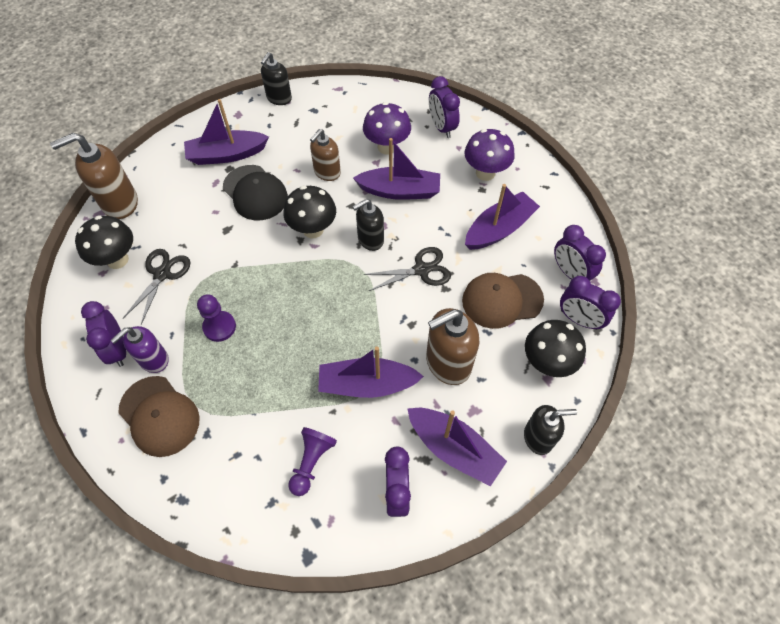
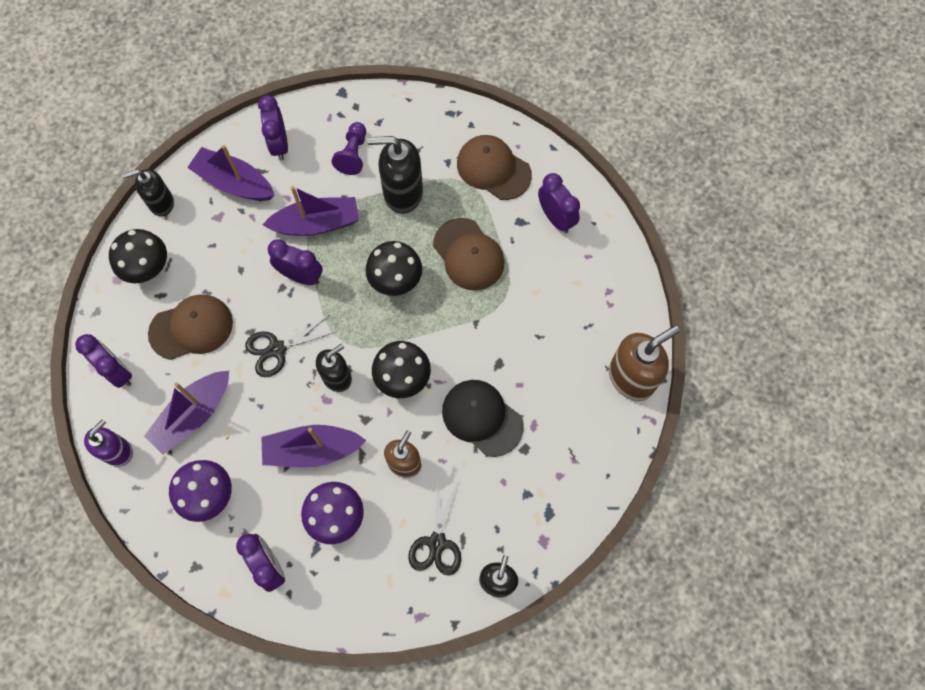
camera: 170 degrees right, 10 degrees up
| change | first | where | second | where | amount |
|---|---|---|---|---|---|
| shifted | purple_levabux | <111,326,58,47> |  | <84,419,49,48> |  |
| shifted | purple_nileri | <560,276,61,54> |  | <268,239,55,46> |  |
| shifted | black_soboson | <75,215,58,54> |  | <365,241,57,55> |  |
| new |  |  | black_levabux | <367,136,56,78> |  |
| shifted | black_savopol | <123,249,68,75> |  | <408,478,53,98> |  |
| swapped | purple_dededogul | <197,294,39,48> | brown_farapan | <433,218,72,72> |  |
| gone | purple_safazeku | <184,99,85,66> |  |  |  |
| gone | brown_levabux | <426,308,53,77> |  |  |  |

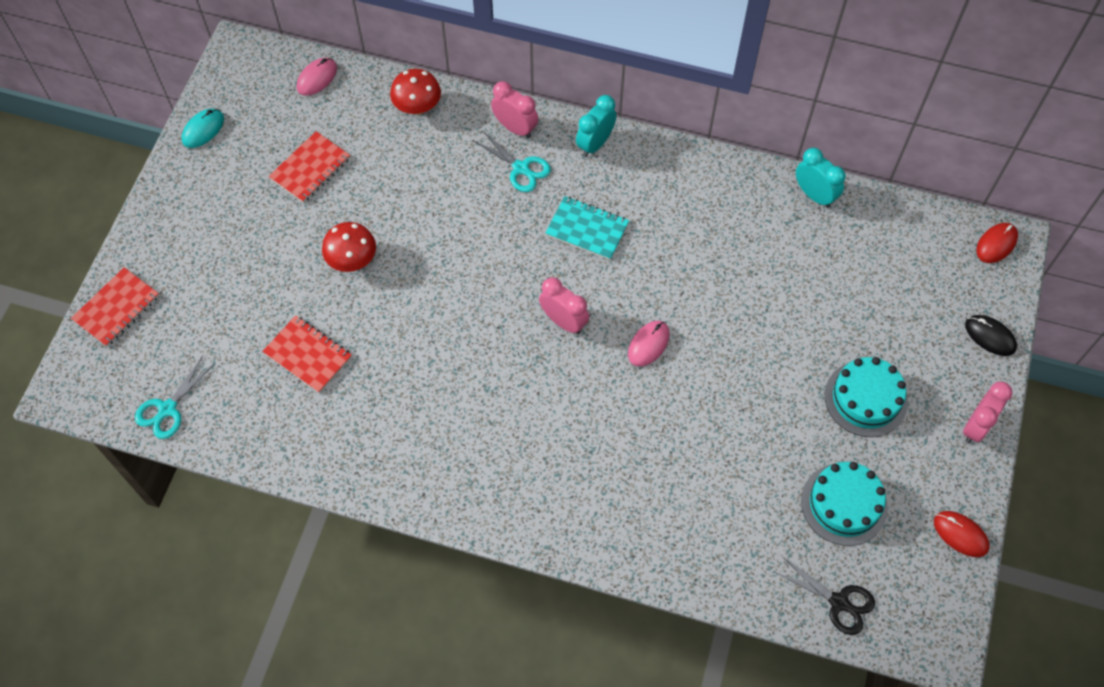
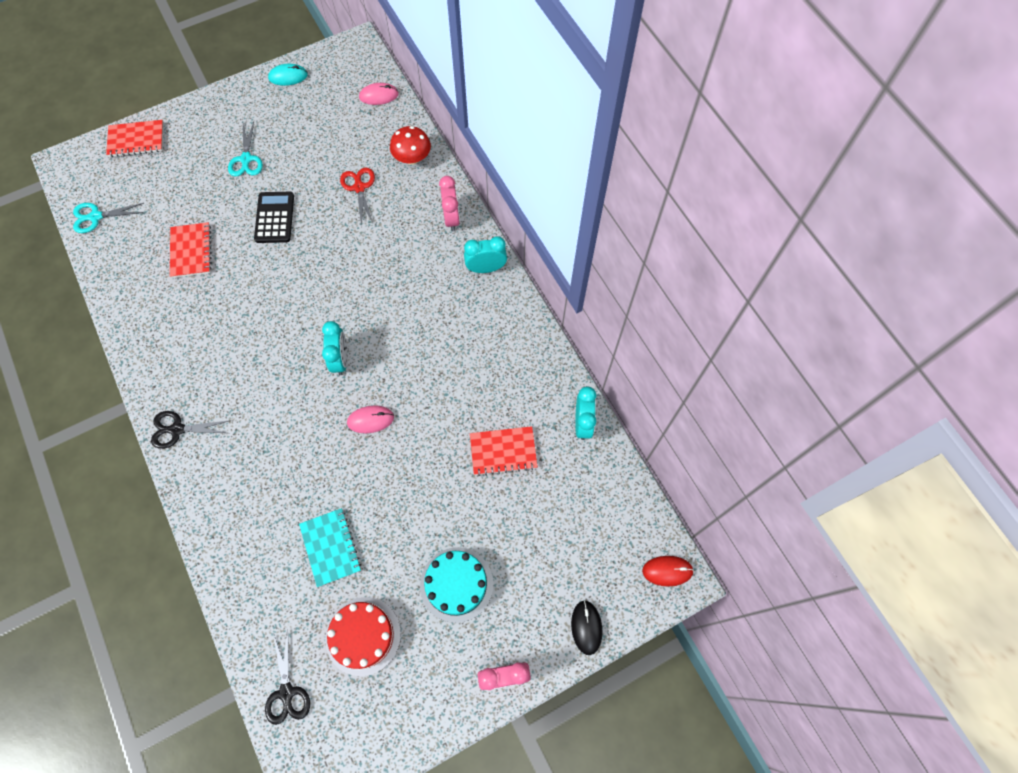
camera: 45 degrees right, 5 degrees up
| change | first | where | second | where | amount |
|---|---|---|---|---|---|
| new |  |  | black_savopol | <151,411,81,38> |  |
| shifted | turquoise_savopol | <472,130,79,62> |  | <228,121,35,55> |  |
| swapped | red_soboson | <322,222,54,50> | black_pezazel | <254,192,40,51> |  |
| shifted | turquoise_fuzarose | <545,196,84,64> |  | <299,508,62,79> |  |
| repainted | pink_nileri | <539,277,50,57> | turquoise_nileri | <322,321,26,54> |  |
| repainted | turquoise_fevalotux | <801,462,87,84> | red_fevalotux | <325,597,76,79> |  |
| new |  |  | red_savopol | <340,167,35,60> |  |
| shifted | red_fuzarose | <269,131,81,72> |  | <470,426,68,50> |  |
| gone | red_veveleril | <934,511,55,46> |  |  |  |

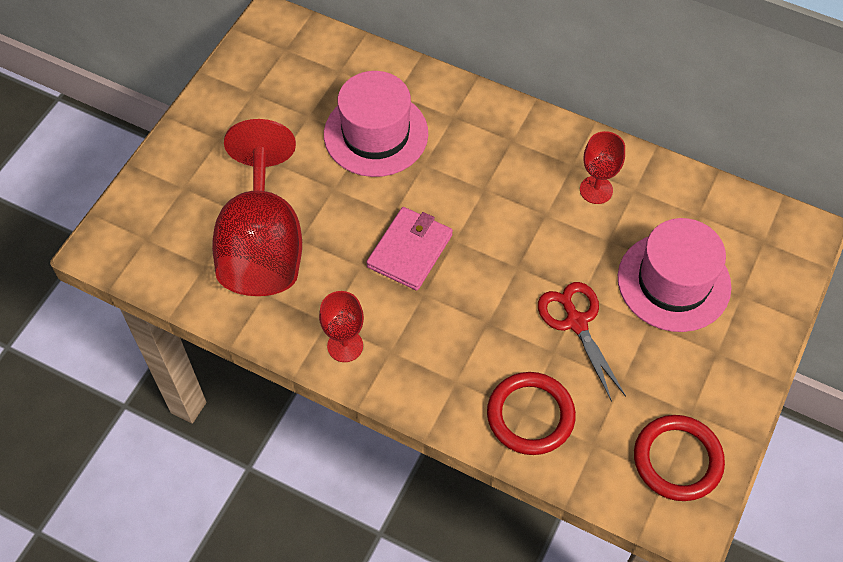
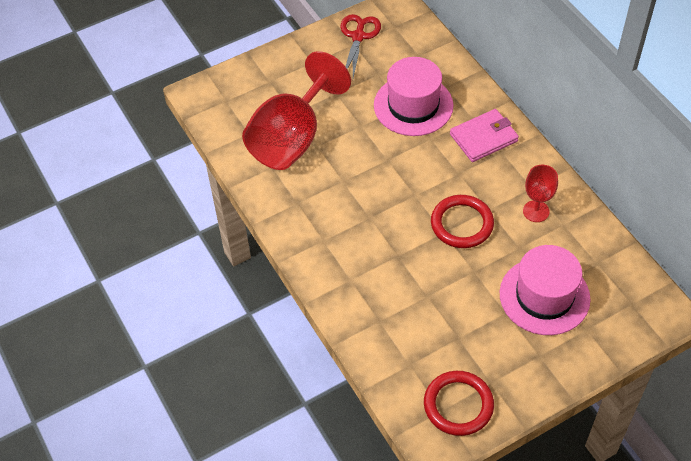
camera: 35 degrees right, 5 degrees down
| change | first | where | second | where | amount |
|---|---|---|---|---|---|
| shifted | red_savopol | <538,282,88,120> |  | <340,14,41,64> |  |
| shifted | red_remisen | <487,372,89,83> |  | <431,195,63,53> |  |
| shifted | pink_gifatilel | <367,207,86,84> |  | <450,109,69,53> |  |
| gone | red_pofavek | <319,291,45,71> |  |  |  |

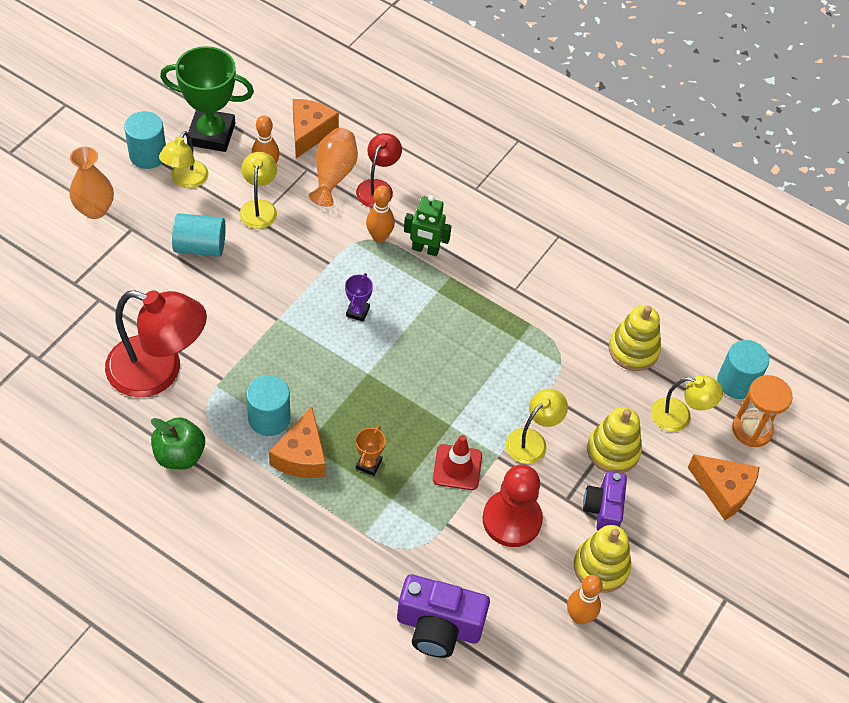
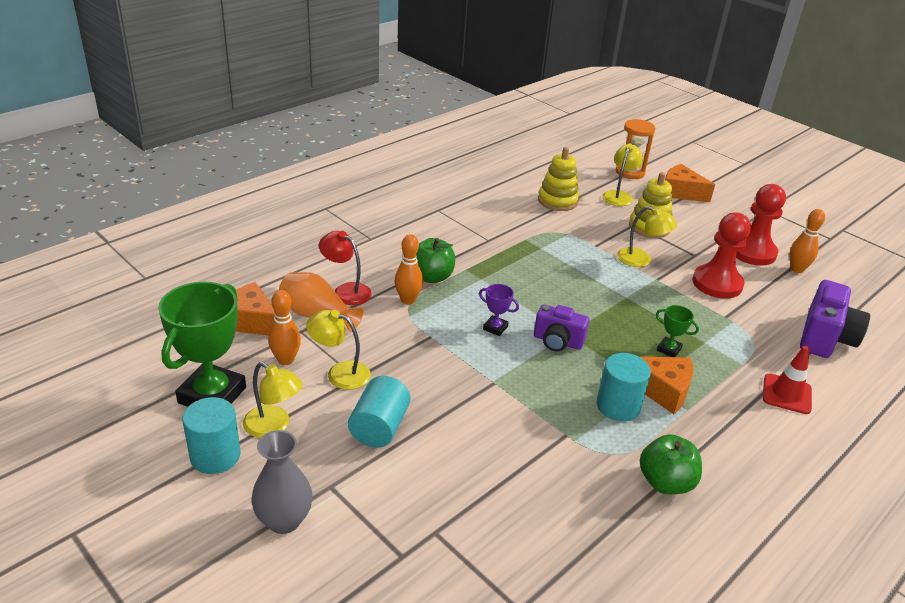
camera: 75 degrees left, 20 degrees down
| change | first | where | second | where | amount |
|---|---|---|---|---|---|
| repainted | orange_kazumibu | <70,147,44,72> | grey_kazumibu | <251,430,62,104> |  |
| swapped | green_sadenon | <404,195,48,61> | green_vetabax | <416,238,39,45> |  |
| shifted | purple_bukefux | <583,471,44,60> |  | <534,304,55,48> |  |
| rotated | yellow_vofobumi | <506,388,62,76> |  | <617,206,60,61> | 150 degrees clockwise |
| repainted | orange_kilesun | <356,426,30,50> | green_kilesun | <656,305,43,52> |  |
| rotated | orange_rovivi | <687,454,73,66> |  | <665,164,50,38> | 105 degrees counterclockwise |
| swapped | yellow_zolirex | <574,525,57,68> | red_dededogul | <736,184,50,82> |  |
| shifted | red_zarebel | <433,435,49,55> |  | <763,346,49,68> |  |
| gone | red_vofobumi | <105,290,102,107> |  |  |  |
| gone | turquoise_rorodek | <717,340,52,59> |  |  |  |

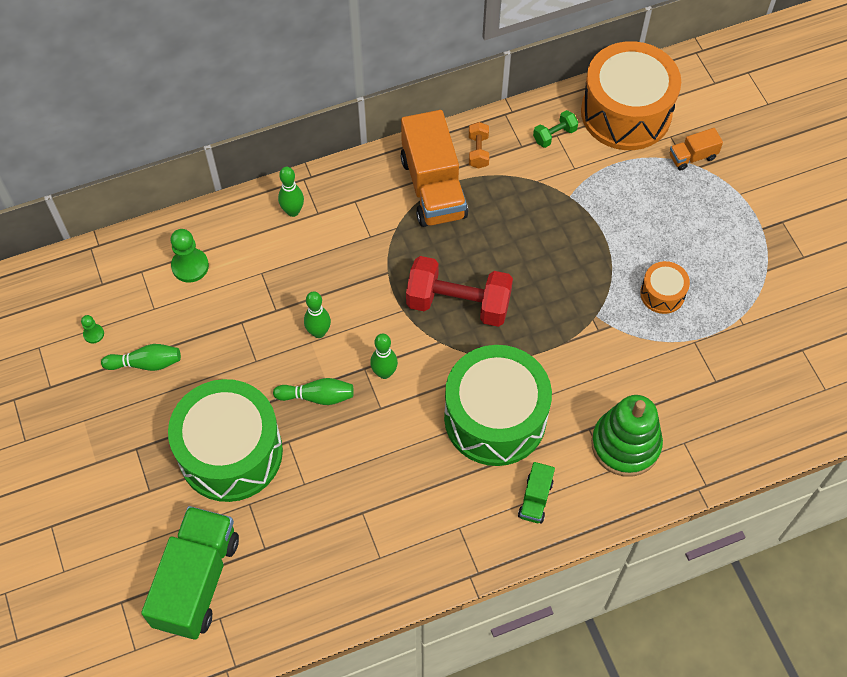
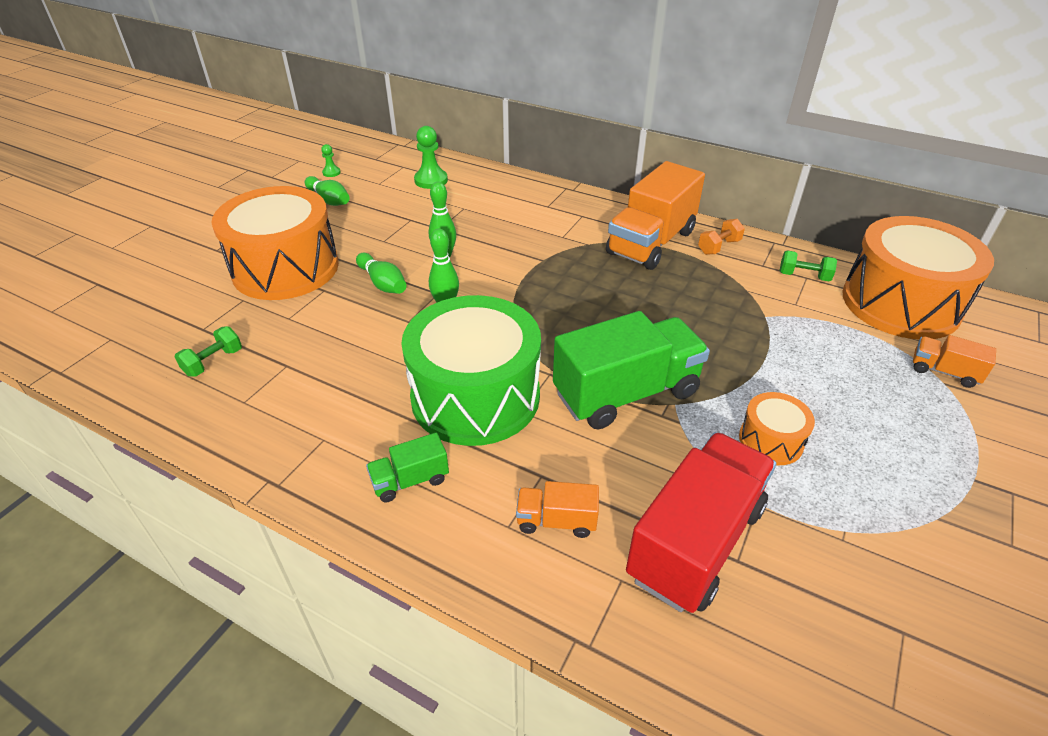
camera: 50 degrees right, 20 degrees down
| change | first | where | second | where | amount |
|---|---|---|---|---|---|
| new |  |  | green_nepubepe | <175,326,67,51> |  |
| repainted | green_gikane | <168,379,115,123> | orange_gikane | <212,186,127,114> |  |
| swapped | green_zolirex | <591,395,72,82> | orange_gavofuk | <516,481,83,57> |  |
| shifted | green_gavofuk | <141,506,98,134> |  | <553,311,157,118> |  |
| new |  |  | red_gavofuk | <626,432,150,181> |  |
| gone | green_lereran | <278,167,26,50> |  |  |  |
| gone | red_nepubepe | <406,256,107,71> |  |  |  |

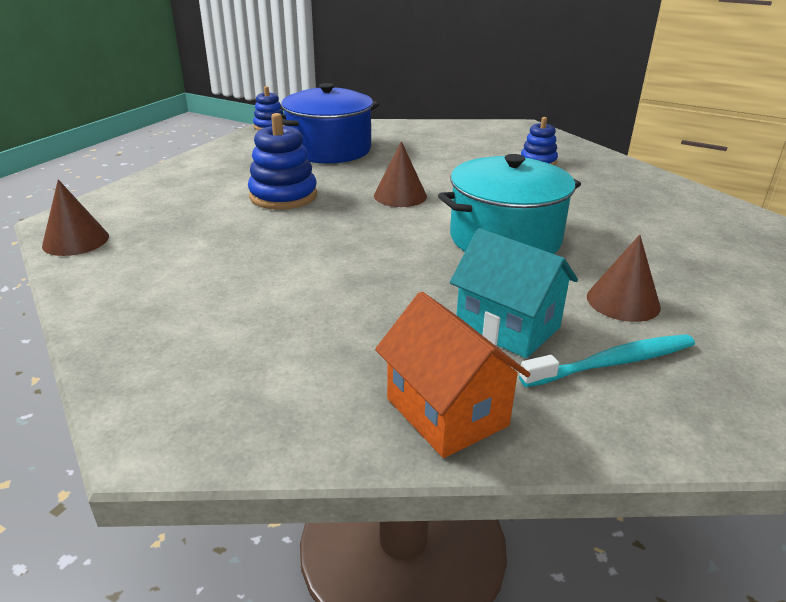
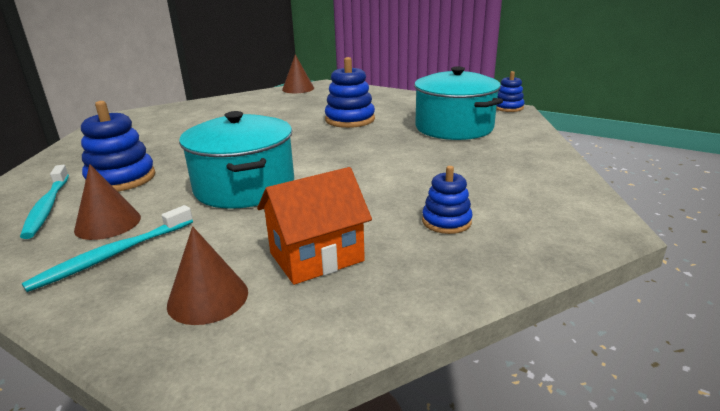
camera: 95 degrees right, 5 degrees down
| change | first | where | second | where | amount |
|---|---|---|---|---|---|
| new |  |  | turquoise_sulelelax | <22,205,171,87> |  |
| swapped | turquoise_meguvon | <450,228,128,130> | blue_zolirex | <81,101,74,91> |  |
| shifted | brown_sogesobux | <374,141,53,66> |  | <167,226,81,99> |  |
| shifted | orange_meguvon | <375,292,155,166> |  | <257,167,115,118> |  |
| repainted | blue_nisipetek | <281,83,98,81> | turquoise_nisipetek | <414,66,89,74> |  |

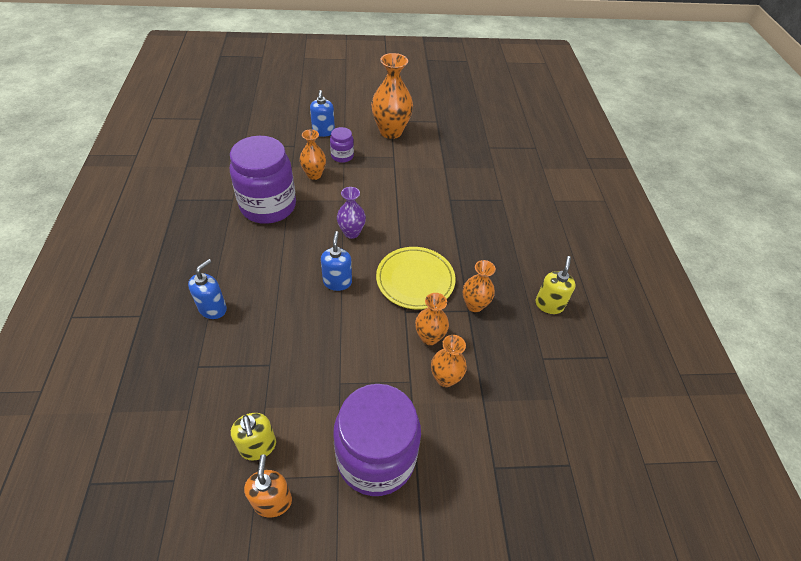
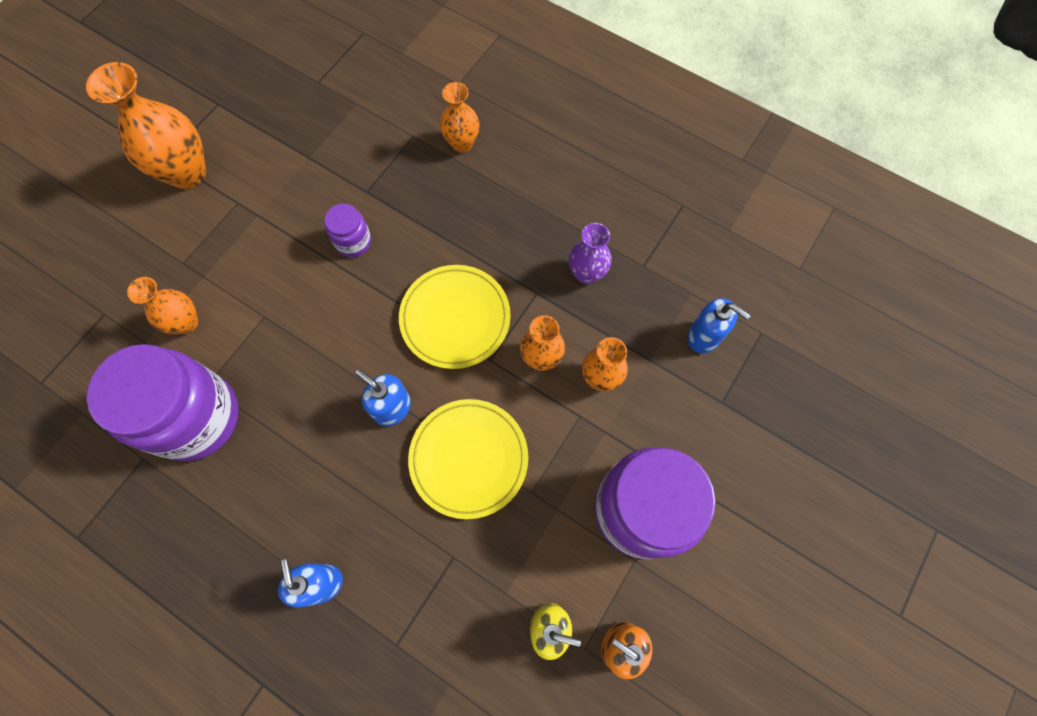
camera: 50 degrees left, 20 degrees up
| change | first | where | second | where | amount |
|---|---|---|---|---|---|
| shifted | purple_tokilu | <330,127,24,36> |  | <324,204,47,53> |  |
| new |  |  | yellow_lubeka | <408,399,120,120> |  |
| shifted | orange_kazumibu | <463,260,33,52> |  | <440,82,39,71> |  |
| shifted | purple_kazumibu | <337,187,29,52> |  | <569,223,43,61> |  |
| shifted | blue_levabux | <310,90,25,47> |  | <687,298,64,55> |  |
| gone | yellow_levabux | <536,256,40,58> |  |  |  |

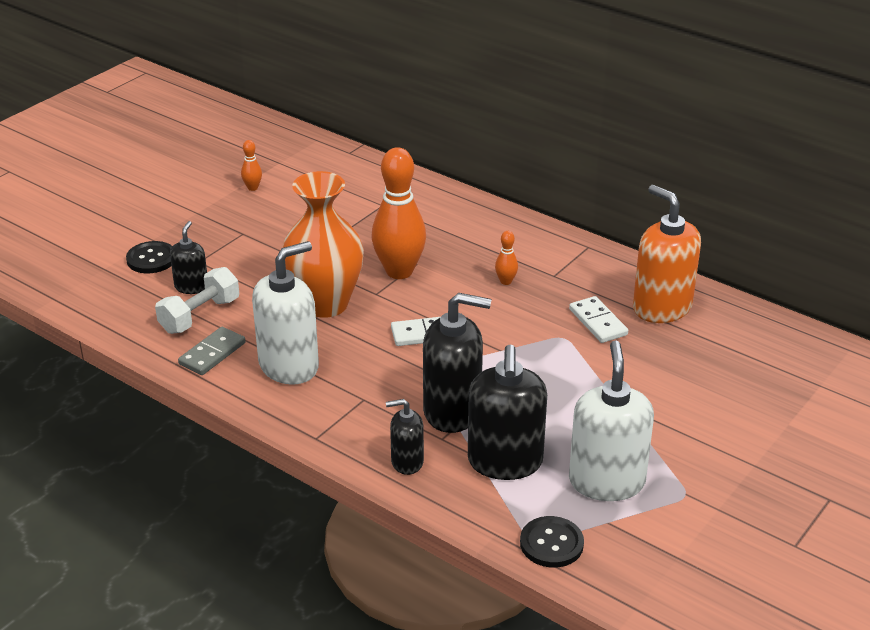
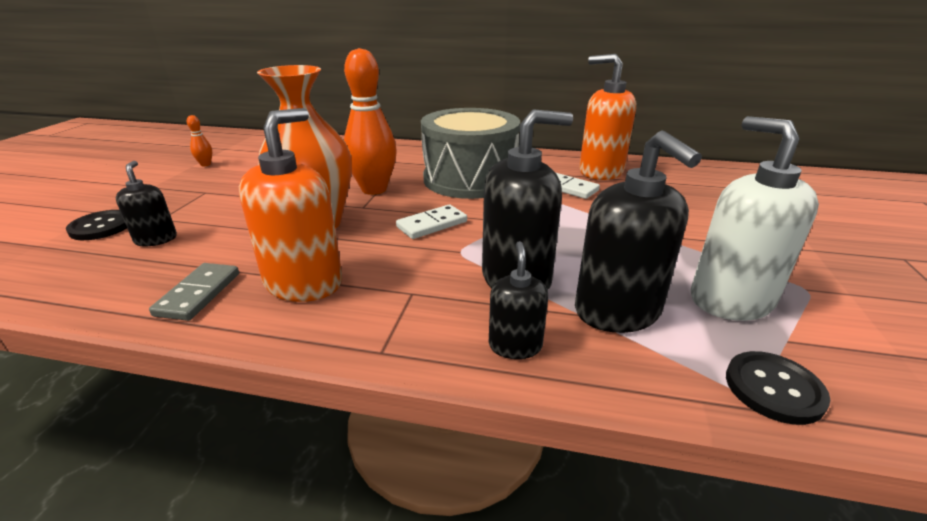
camera: 25 degrees left, 5 degrees down
| change | first | where | second | where | amount |
|---|---|---|---|---|---|
| repainted | white_levabux | <252,241,67,143> | orange_levabux | <239,108,103,194> |  |
| swapped | orange_lereran | <495,231,23,54> | grey_gikane | <421,108,99,91> |  |
| rotated | black_levabux | <386,399,38,76> |  | <489,241,59,118> | 120 degrees clockwise |
| gone | white_nepubepe | <155,267,84,67> |  |  |  |

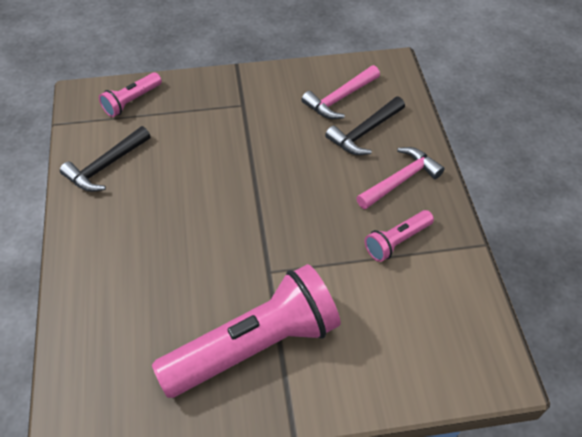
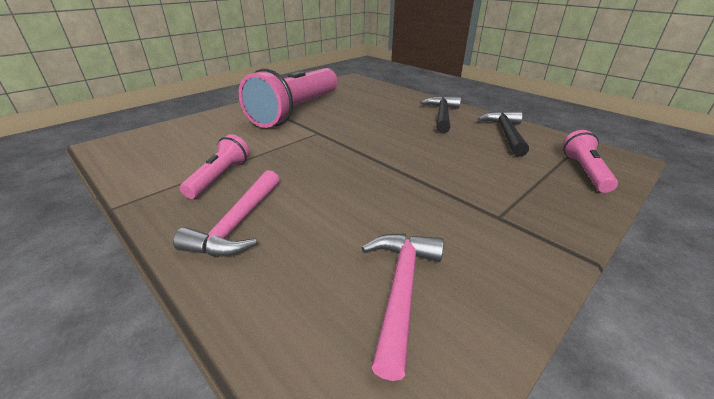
camera: 145 degrees right, 20 degrees down
| change | first | where | second | where | amount |
|---|---|---|---|---|---|
| shifted | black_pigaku | <325,97,80,58> |  | <420,96,41,38> |  |

